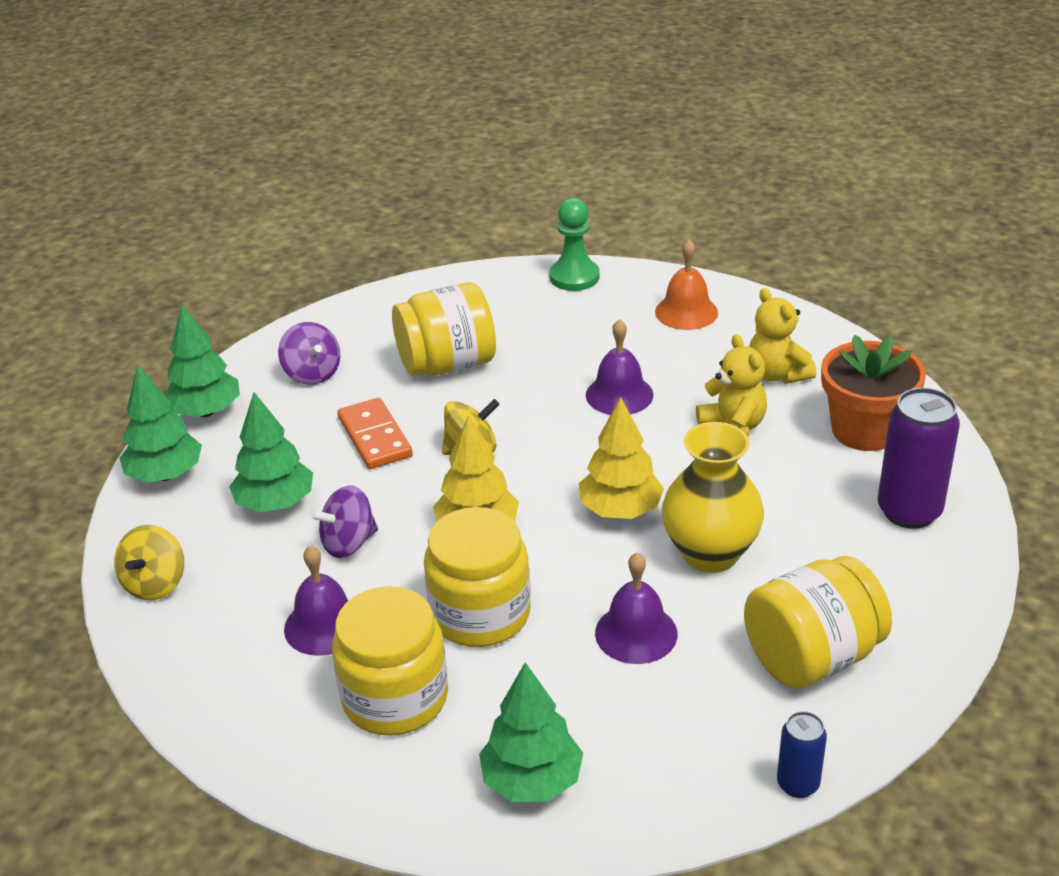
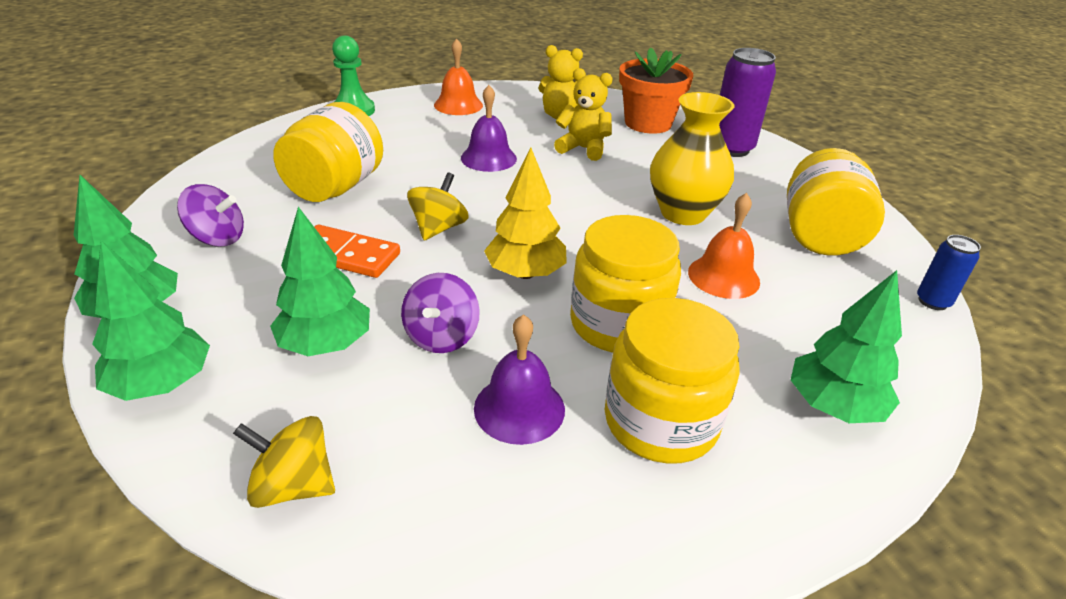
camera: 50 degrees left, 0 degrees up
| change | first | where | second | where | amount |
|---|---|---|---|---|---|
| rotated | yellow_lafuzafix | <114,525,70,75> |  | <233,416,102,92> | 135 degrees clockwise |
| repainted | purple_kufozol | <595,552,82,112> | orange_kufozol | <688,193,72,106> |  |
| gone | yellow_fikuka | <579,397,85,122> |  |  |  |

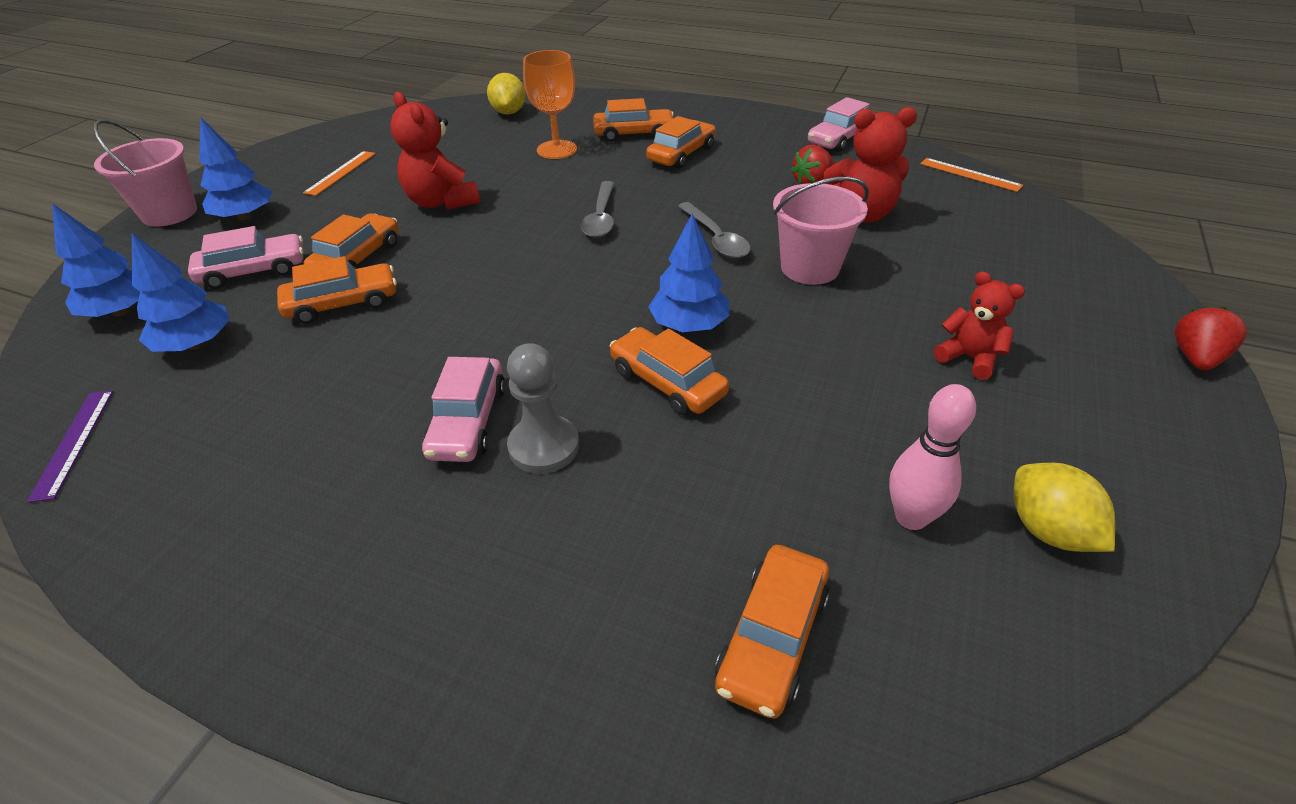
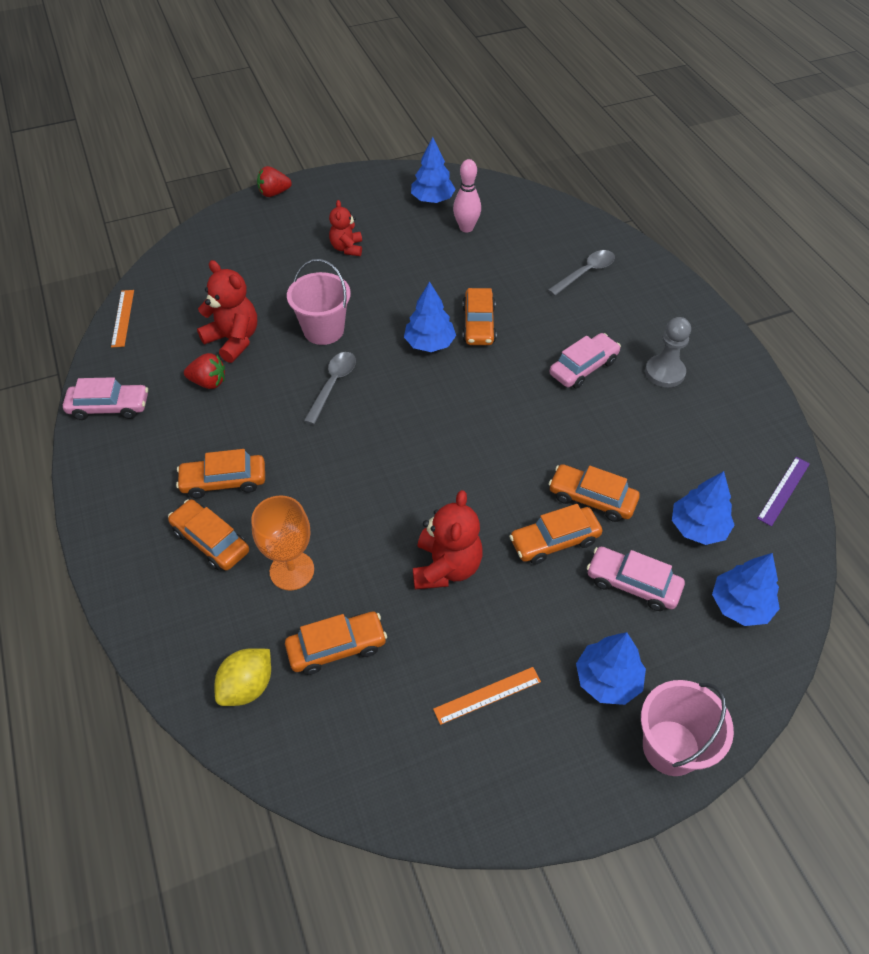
camera: 135 degrees left, 10 degrees up
| change | first | where | second | where | amount |
|---|---|---|---|---|---|
| shifted | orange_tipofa | <715,545,114,174> |  | <285,612,102,63> |  |
| swapped | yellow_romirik | <1014,463,101,89> | blue_fikuka | <411,137,45,66> |  |
| shifted | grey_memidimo | <581,181,34,57> |  | <548,250,67,46> |  |
| shifted | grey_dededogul | <507,343,72,131> |  | <645,317,46,70> |  |

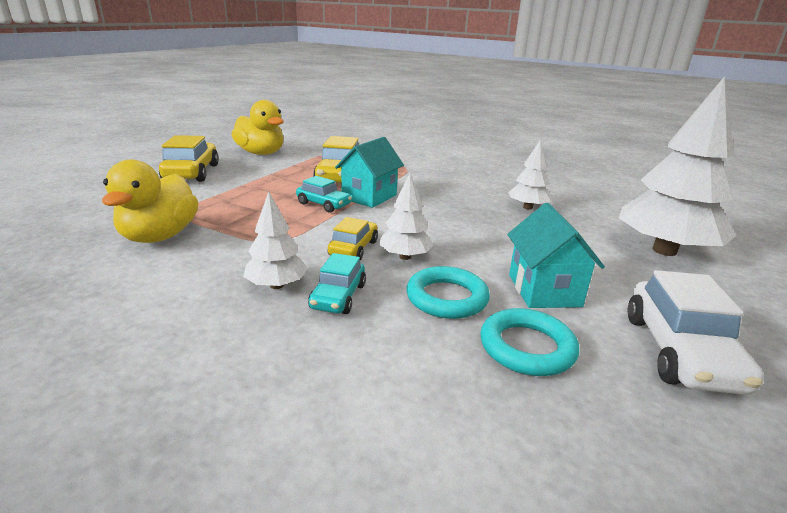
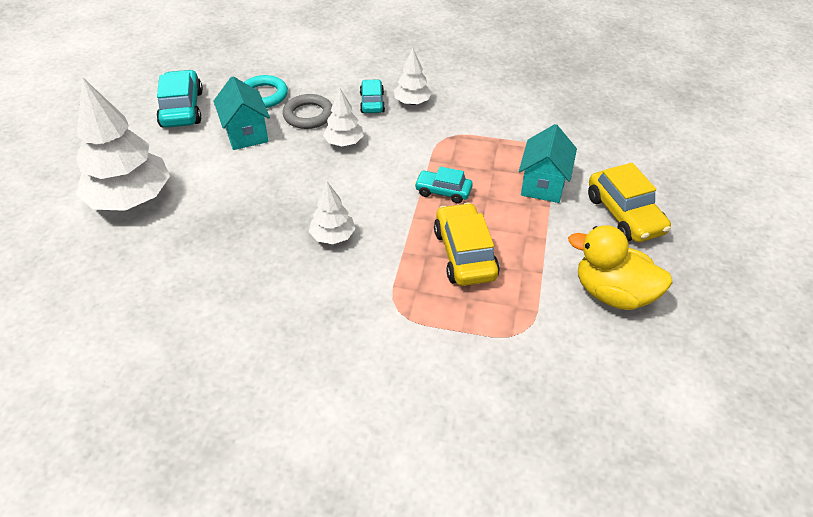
camera: 165 degrees right, 20 degrees up
| change | first | where | second | where | amount |
|---|---|---|---|---|---|
| repainted | white_tipofa | <628,270,136,125> | turquoise_tipofa | <156,70,47,58> |  |
| repainted | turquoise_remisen | <407,266,83,53> | grey_remisen | <283,94,50,35> |  |
| shifted | white_fikuka | <508,139,44,71> |  | <309,182,46,62> |  |
| shifted | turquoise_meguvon | <335,137,69,71> |  | <519,124,58,79> |  |
| gone | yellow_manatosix | <102,159,96,84> |  |  |  |
| gone | yellow_tipofa | <328,217,50,43> |  |  |  |

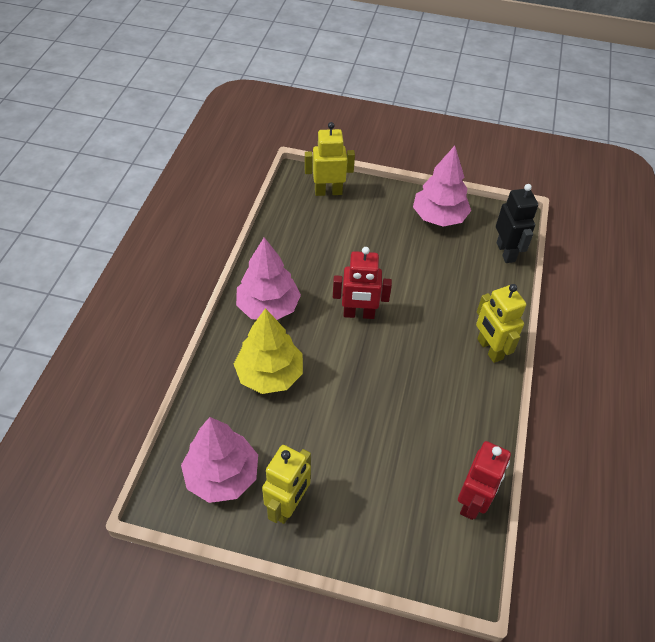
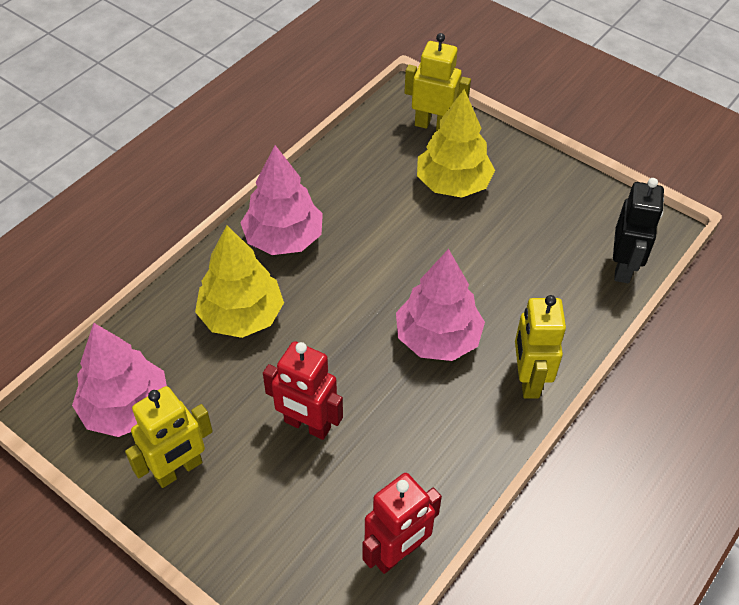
camera: 25 degrees right, 0 degrees up
| change | first | where | second | where | amount |
|---|---|---|---|---|---|
| shifted | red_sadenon | <333,247,59,72> |  | <263,341,80,99> |  |
| shifted | pink_fikuka | <413,146,58,81> |  | <396,249,89,112> |  |
| new |  |  | yellow_fikuka | <417,89,78,109> |  |

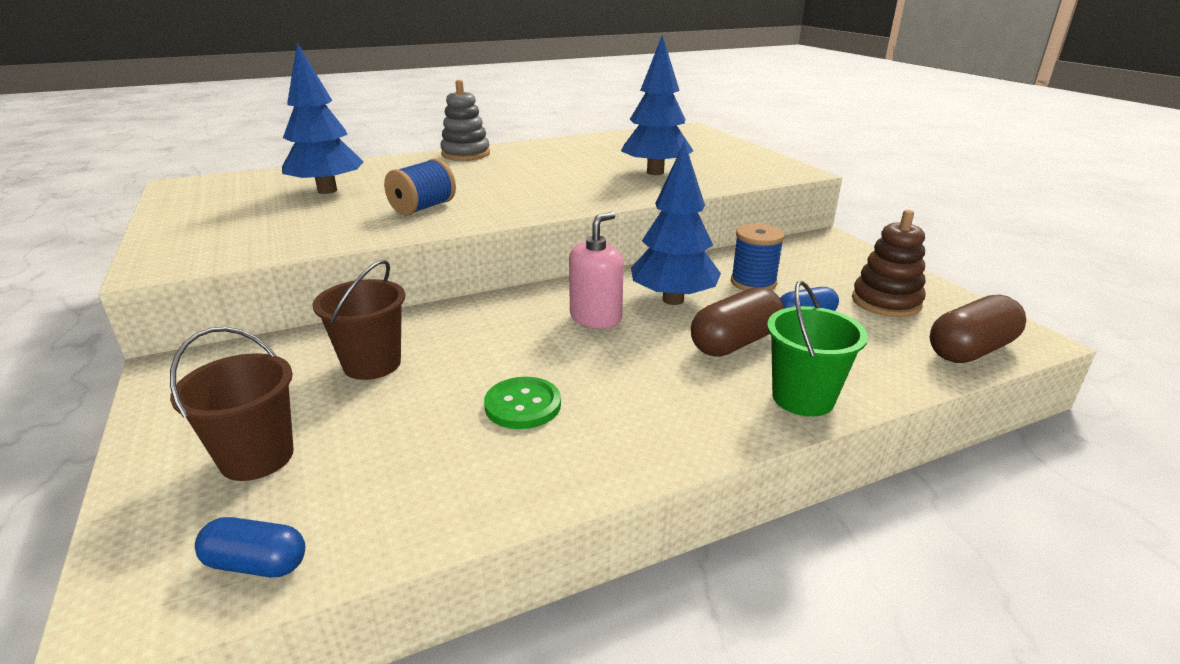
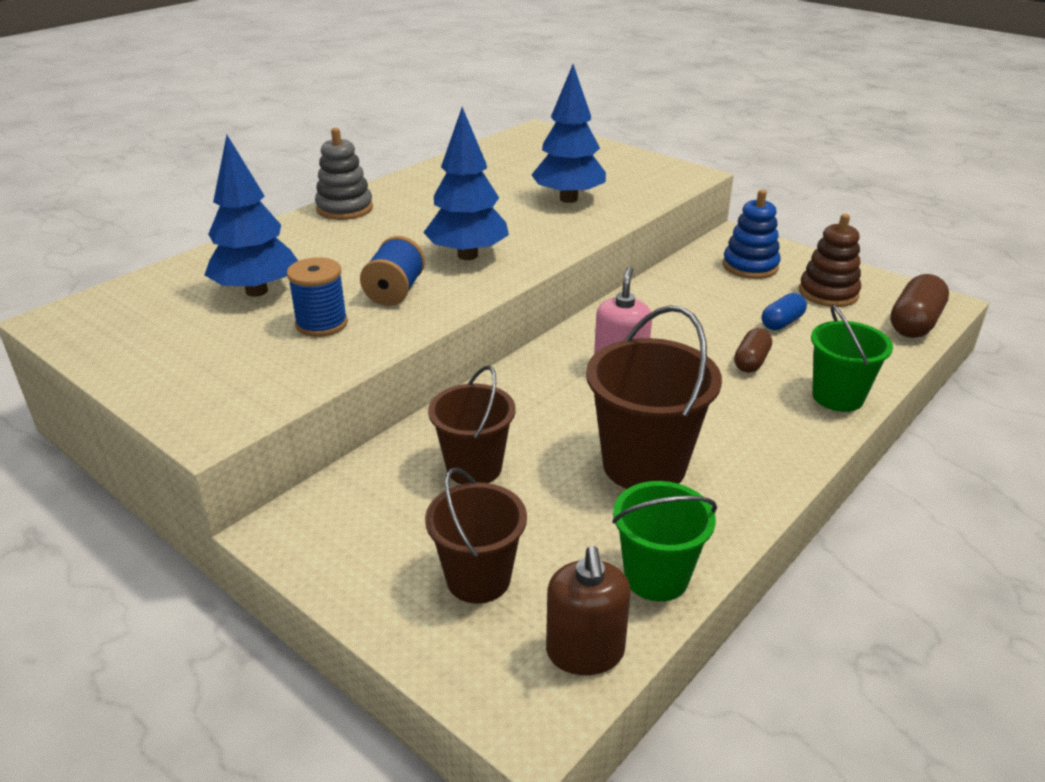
camera: 25 degrees left, 5 degrees up
| change | first | where | second | where | amount |
|---|---|---|---|---|---|
| shifted | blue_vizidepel | <731,224,54,66> |  | <287,257,61,80> |  |
| shifted | blue_fikuka | <631,141,90,164> |  | <423,107,86,153> |  |
| swapped | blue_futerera | <195,517,110,60> | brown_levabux | <546,546,85,129> |  |
| swapped | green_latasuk | <484,377,77,52> | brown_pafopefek | <586,305,136,184> |  |
| new |  |  | green_pafopefek | <612,481,105,121> |  |
| new |  |  | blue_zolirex | <723,190,57,89> |  |
| scaled | brown_futerera | <691,287,93,70> |  | <734,328,38,45> | x0.63 |

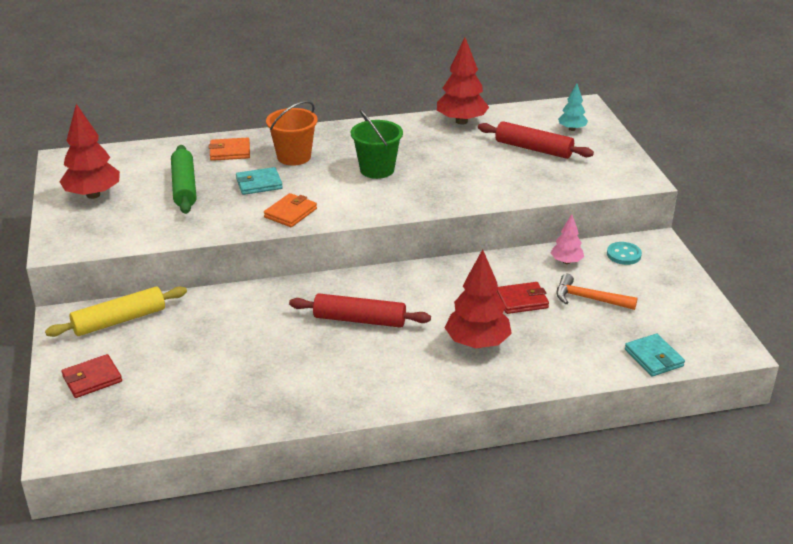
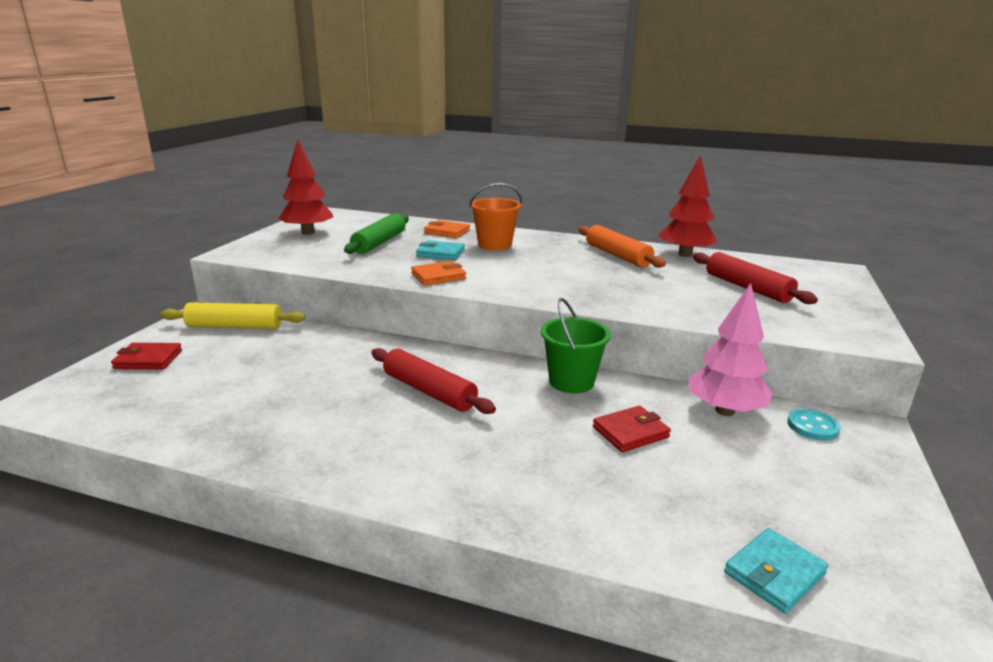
camera: 30 degrees right, 10 degrees down
| change | first | where | second | where | amount |
|---|---|---|---|---|---|
| shifted | green_pafopefek | <351,109,52,70> |  | <541,298,70,95> |  |
| new |  |  | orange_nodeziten | <579,225,87,43> |  |
| rotated | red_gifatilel | <496,282,53,32> |  | <593,406,78,46> | 45 degrees counterclockwise |
| scaled | pink_fikuka | <551,214,33,50> |  | <689,283,84,133> | x1.80 |
| rotated | turquoise_gifatilel | <625,334,60,43> |  | <724,528,105,86> | 45 degrees clockwise |
| gone | red_fikuka | <444,249,68,99> |  |  |  |
| gone | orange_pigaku | <556,274,82,36> |  |  |  |
| gone | turquoise_fikuka | <558,83,30,48> |  |  |  |

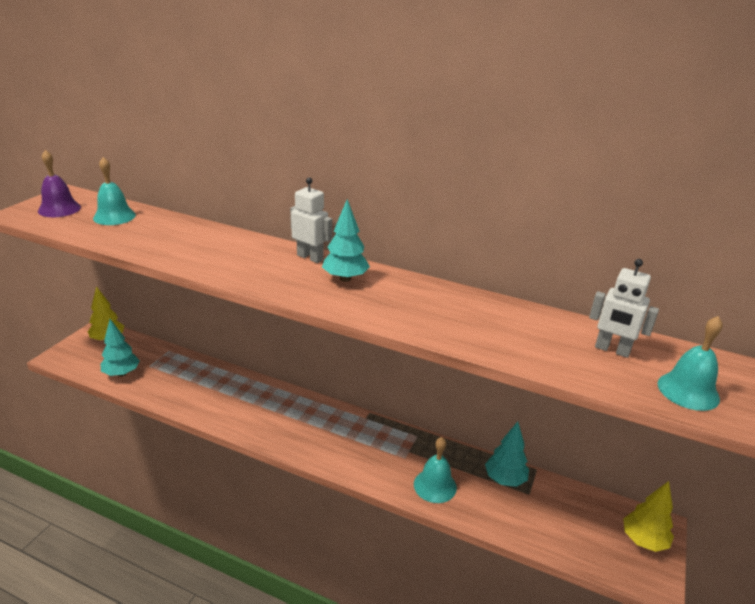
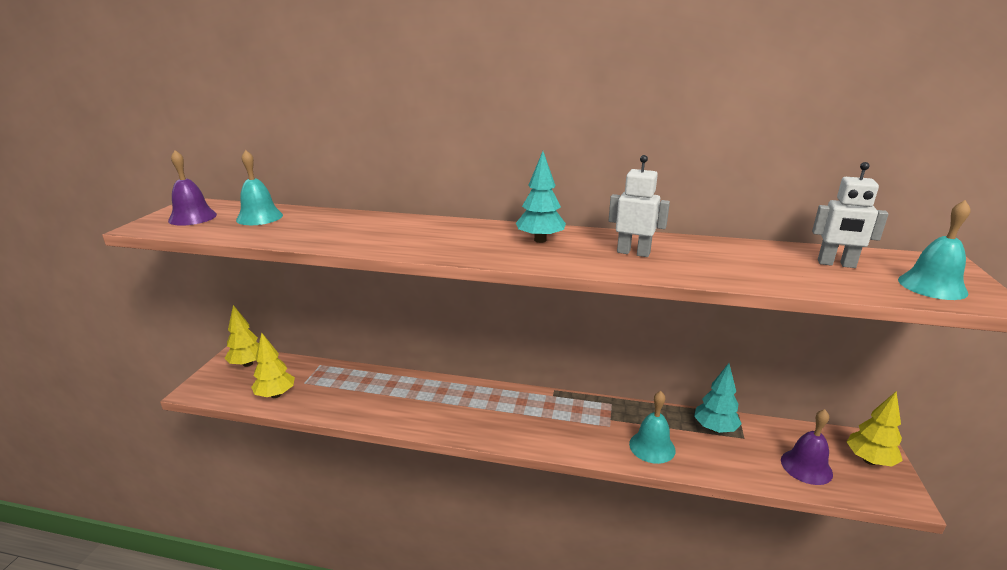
camera: 10 degrees left, 5 degrees down
| change | first | where | second | where | amount |
|---|---|---|---|---|---|
| repainted | turquoise_fikuka | <101,319,39,58> | yellow_fikuka | <251,332,44,66> |  |
| shifted | white_sadenon | <290,177,42,86> |  | <608,155,62,102> |  |
| new |  |  | purple_kufozol | <781,409,52,76> |  |

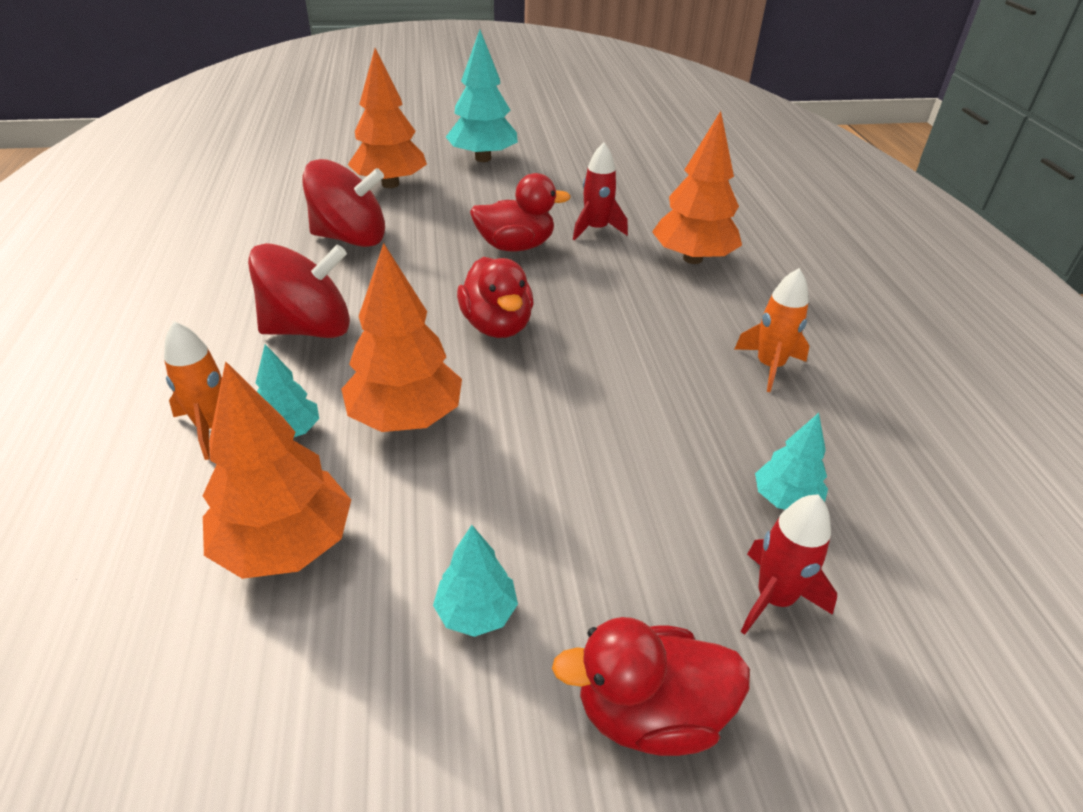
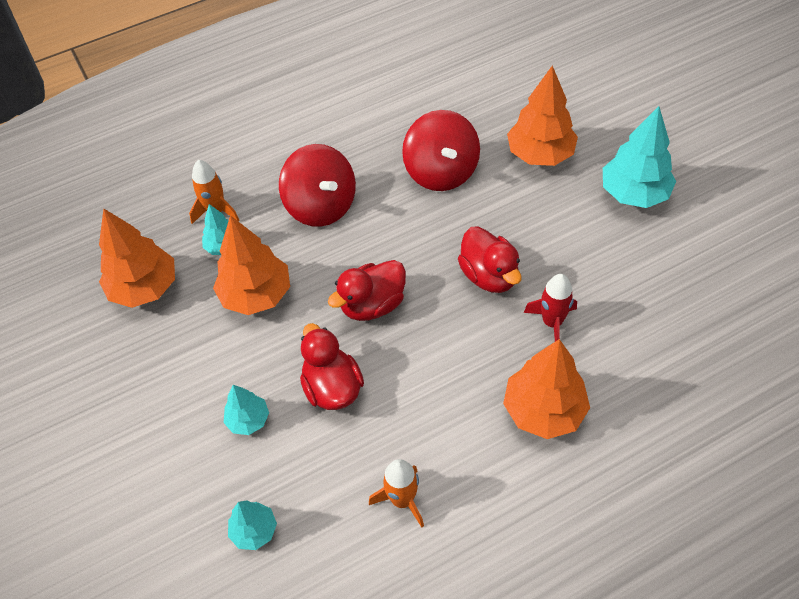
camera: 75 degrees right, 15 degrees up
| change | first | where | second | where | amount |
|---|---|---|---|---|---|
| shifted | turquoise_fikuka | <433,525,85,112> |  | <224,385,45,50> |  |
| shifted | red_manatosix | <552,617,198,139> |  | <300,323,64,87> |  |
| gone | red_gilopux | <741,494,96,141> |  |  |  |

